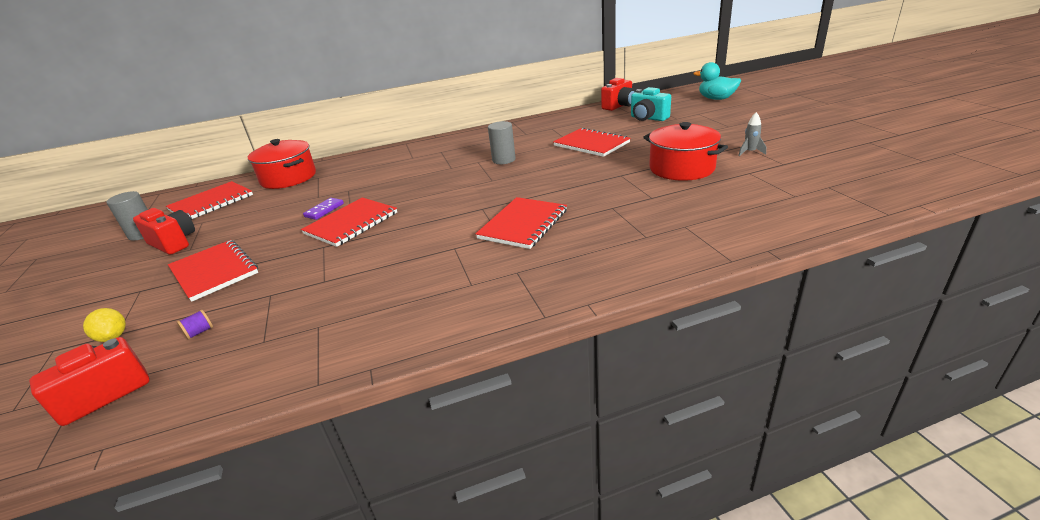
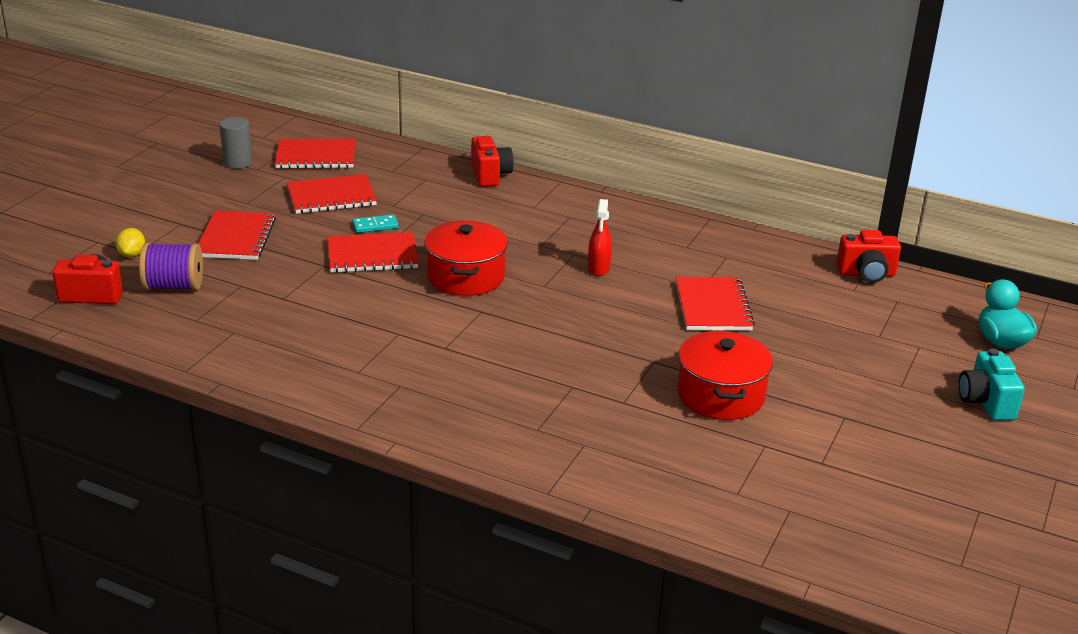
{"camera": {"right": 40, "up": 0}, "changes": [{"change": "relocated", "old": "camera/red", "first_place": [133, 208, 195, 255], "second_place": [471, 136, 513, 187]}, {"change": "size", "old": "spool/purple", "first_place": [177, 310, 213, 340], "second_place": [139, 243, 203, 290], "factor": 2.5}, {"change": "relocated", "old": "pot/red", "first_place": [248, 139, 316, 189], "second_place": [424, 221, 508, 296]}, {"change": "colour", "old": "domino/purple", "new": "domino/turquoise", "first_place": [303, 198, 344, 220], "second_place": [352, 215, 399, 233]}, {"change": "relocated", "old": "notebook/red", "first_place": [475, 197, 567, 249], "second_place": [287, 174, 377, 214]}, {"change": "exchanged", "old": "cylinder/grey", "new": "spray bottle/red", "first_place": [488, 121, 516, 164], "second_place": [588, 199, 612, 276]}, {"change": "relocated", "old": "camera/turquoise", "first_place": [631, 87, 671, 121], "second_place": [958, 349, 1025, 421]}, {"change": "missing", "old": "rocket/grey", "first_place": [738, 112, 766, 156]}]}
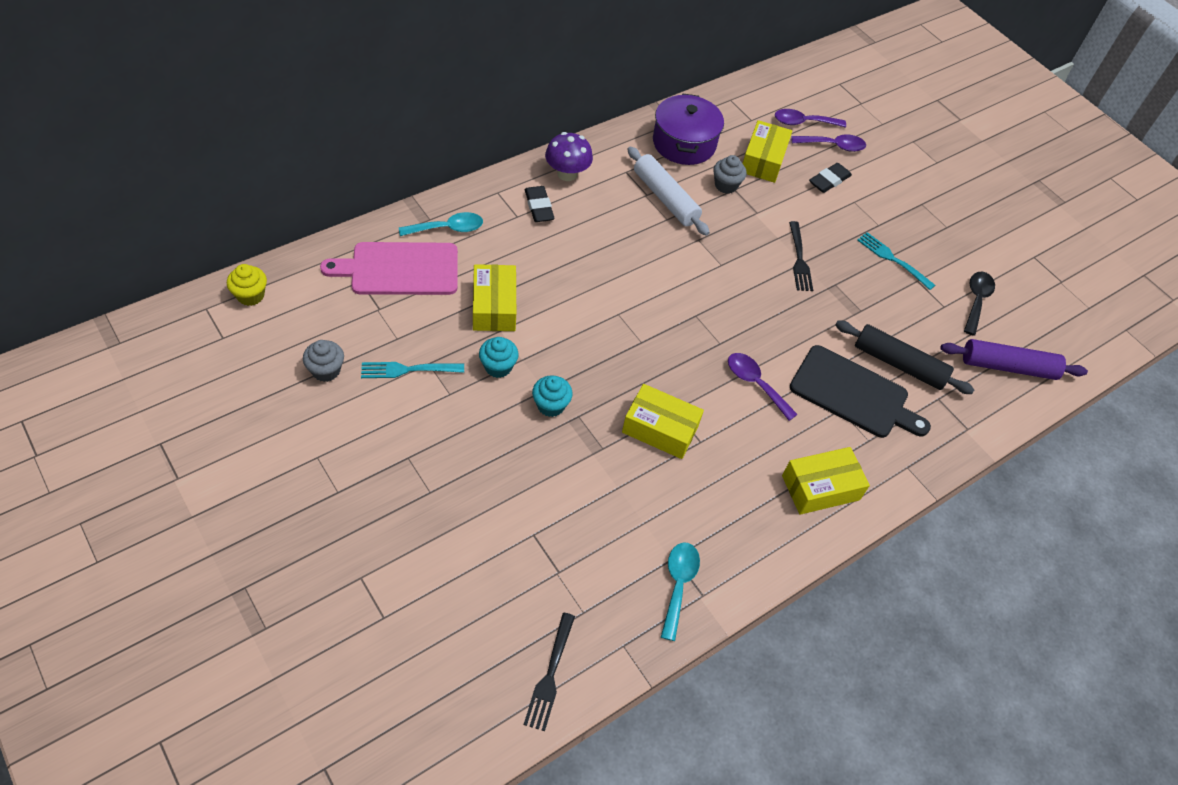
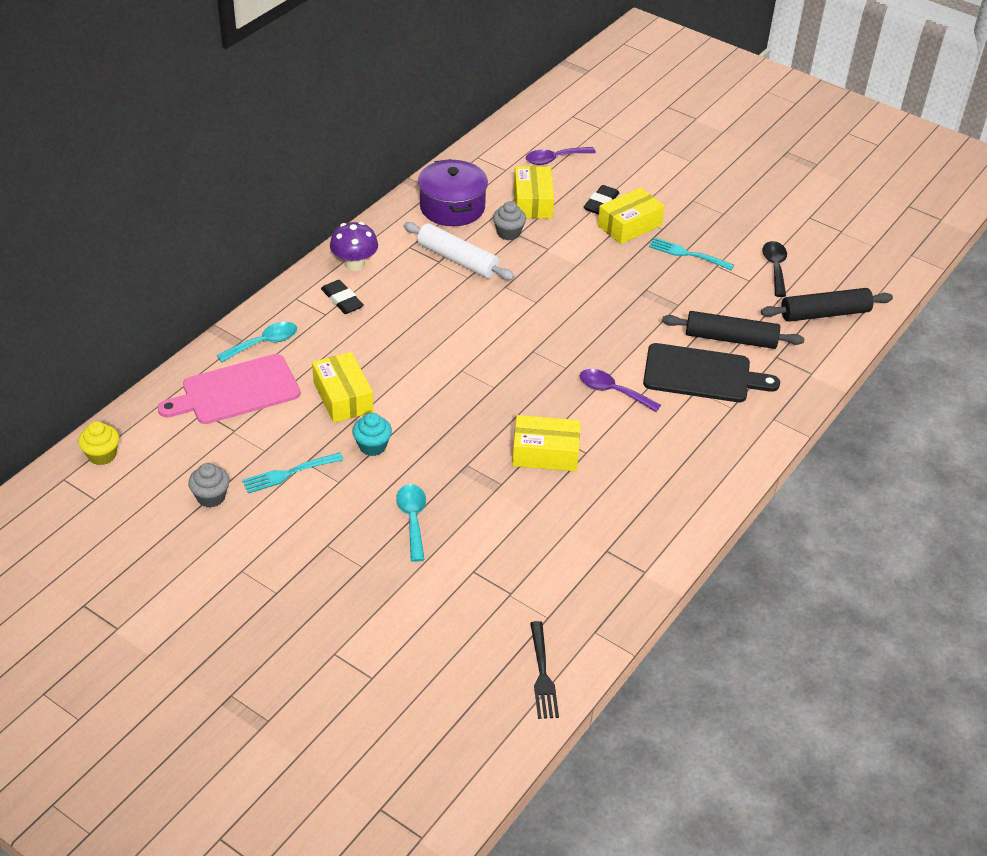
{"camera": {"right": -15, "up": -10}, "changes": [{"change": "missing", "old": "cupcake/turquoise", "first_place": [532, 375, 573, 417]}, {"change": "relocated", "old": "spoon/turquoise", "first_place": [661, 543, 700, 641], "second_place": [396, 484, 426, 562]}, {"change": "relocated", "old": "box/yellow", "first_place": [782, 447, 870, 515], "second_place": [598, 187, 665, 244]}, {"change": "missing", "old": "fork/black", "first_place": [789, 221, 813, 291]}, {"change": "missing", "old": "spoon/purple", "first_place": [791, 134, 866, 152]}, {"change": "colour", "old": "rolling pin/purple", "new": "rolling pin/black", "first_place": [940, 339, 1088, 380], "second_place": [761, 288, 893, 322]}]}
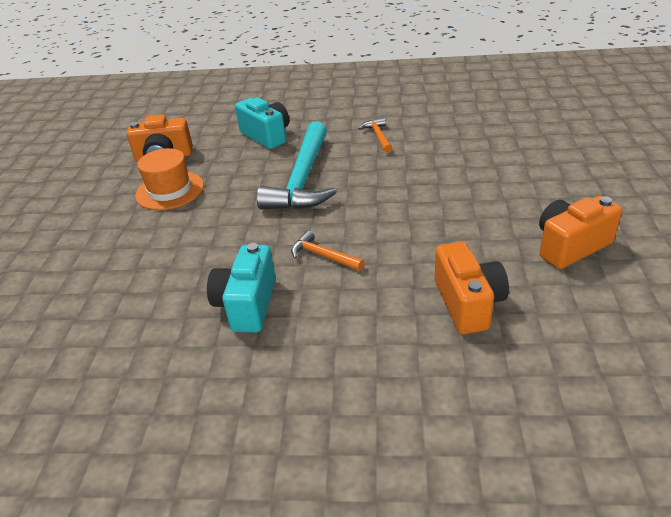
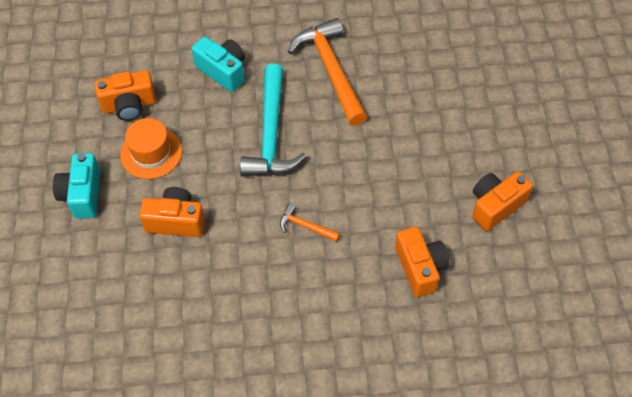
{"camera": {"right": -10, "up": 20}, "changes": [{"change": "relocated", "old": "camera/turquoise", "first_place": [207, 243, 276, 332], "second_place": [53, 153, 101, 219]}, {"change": "size", "old": "hammer/orange", "first_place": [359, 117, 393, 153], "second_place": [288, 18, 367, 126], "factor": 2.21}, {"change": "appeared", "new": "camera/orange", "second_place": [139, 187, 205, 237]}]}
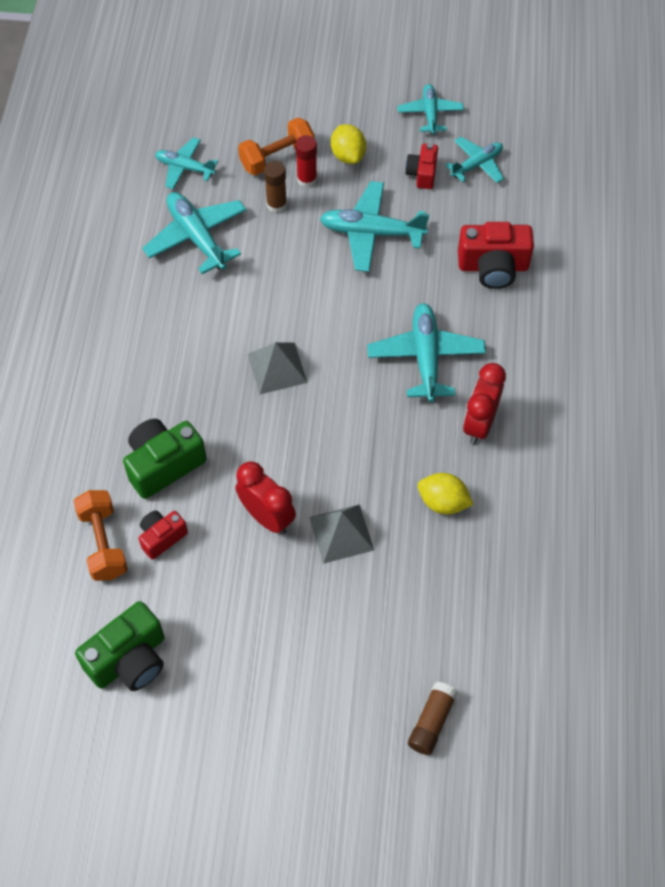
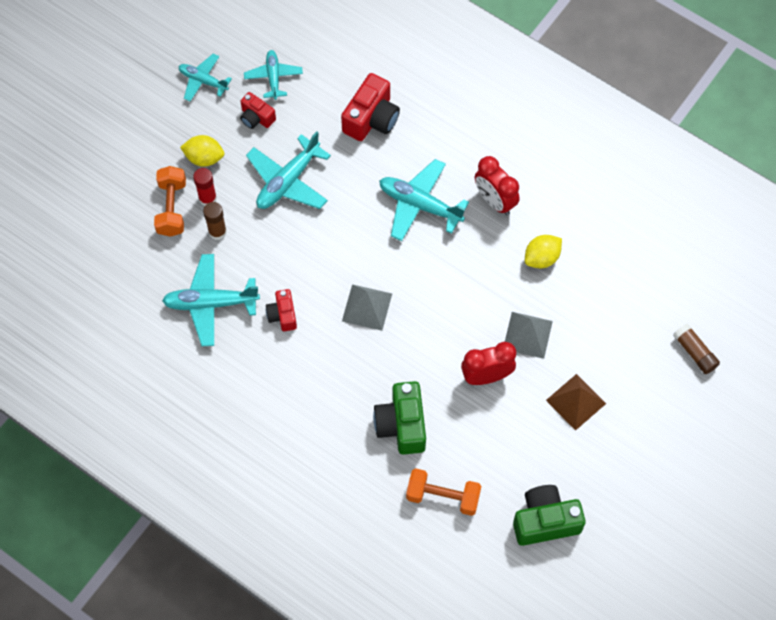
{"camera": {"right": -60, "up": 5}, "changes": [{"change": "spun", "old": "camera/green", "first_place": [75, 601, 165, 691], "second_place": [513, 485, 585, 546], "degrees": -90}, {"change": "relocated", "old": "camera/red", "first_place": [139, 511, 188, 560], "second_place": [266, 289, 297, 331]}, {"change": "missing", "old": "plane/turquoise", "first_place": [155, 137, 218, 189]}, {"change": "appeared", "new": "pyramid/brown", "second_place": [546, 374, 606, 431]}]}
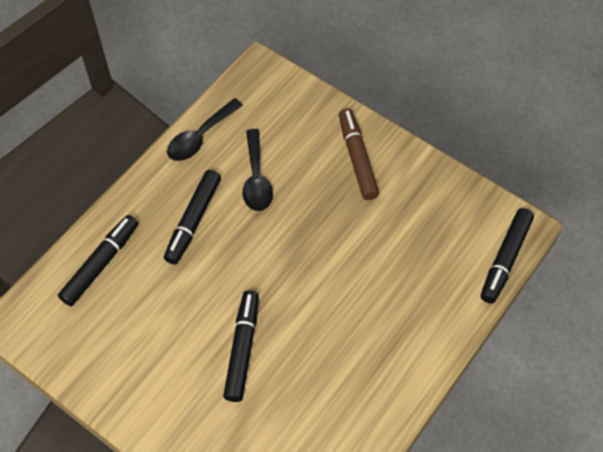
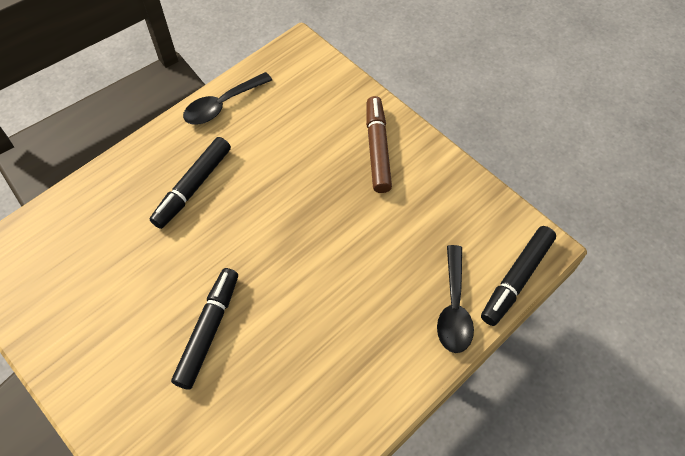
{"camera": {"right": 10, "up": 0}, "changes": [{"change": "missing", "old": "marker/black", "first_place": [58, 215, 138, 306]}, {"change": "relocated", "old": "spoon/black", "first_place": [243, 129, 273, 211], "second_place": [437, 245, 474, 353]}]}
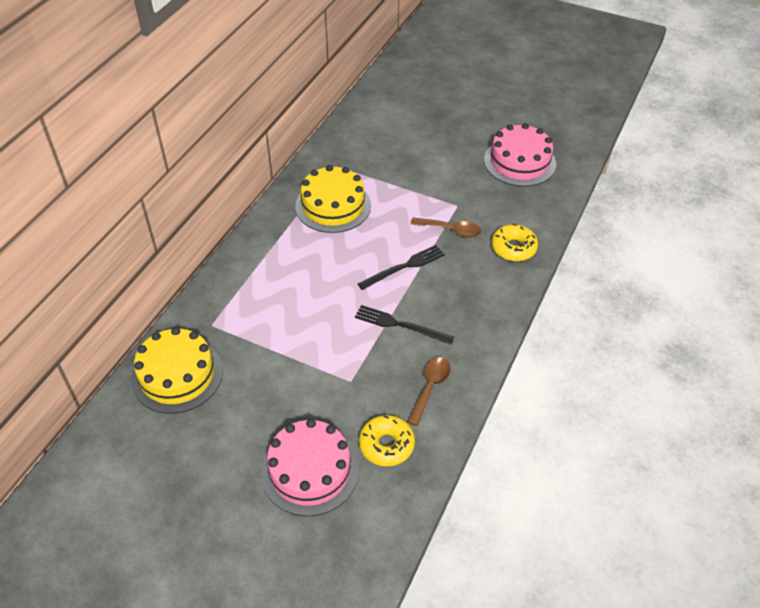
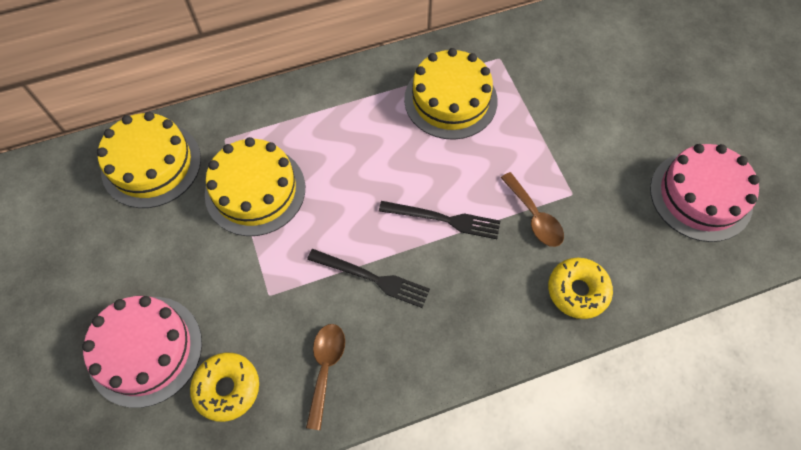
{"camera": {"right": 45, "up": 15}, "changes": [{"change": "spun", "old": "fork/black", "first_place": [355, 305, 455, 345], "second_place": [307, 249, 430, 308], "degrees": 135}, {"change": "spun", "old": "spoon/brown", "first_place": [407, 357, 450, 426], "second_place": [306, 324, 345, 430], "degrees": -60}, {"change": "appeared", "new": "cake/yellow", "second_place": [205, 137, 305, 236]}]}
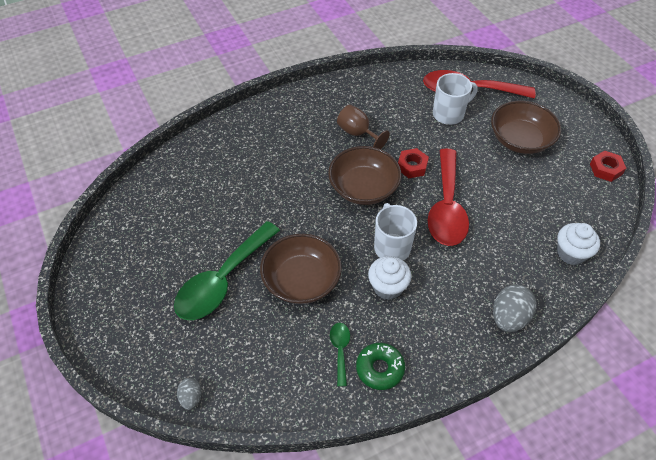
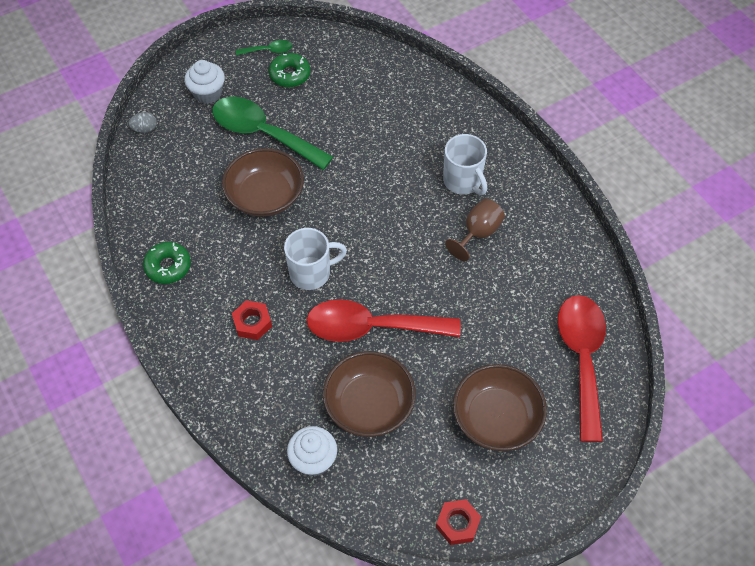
{"camera": {"right": 85, "up": 5}, "changes": [{"change": "relocated", "old": "bowl/brown", "first_place": [328, 146, 402, 205], "second_place": [323, 351, 416, 437]}, {"change": "relocated", "old": "spoon/green", "first_place": [330, 323, 350, 386], "second_place": [236, 40, 293, 56]}, {"change": "relocated", "old": "cupcake/white", "first_place": [368, 256, 411, 300], "second_place": [185, 60, 225, 104]}, {"change": "relocated", "old": "nut/red", "first_place": [398, 148, 429, 178], "second_place": [232, 300, 272, 340]}, {"change": "relocated", "old": "mug/white", "first_place": [433, 73, 478, 125], "second_place": [443, 134, 487, 195]}, {"change": "missing", "old": "egg/grey", "first_place": [493, 285, 537, 332]}, {"change": "appeared", "new": "donut/green", "second_place": [269, 53, 311, 87]}]}
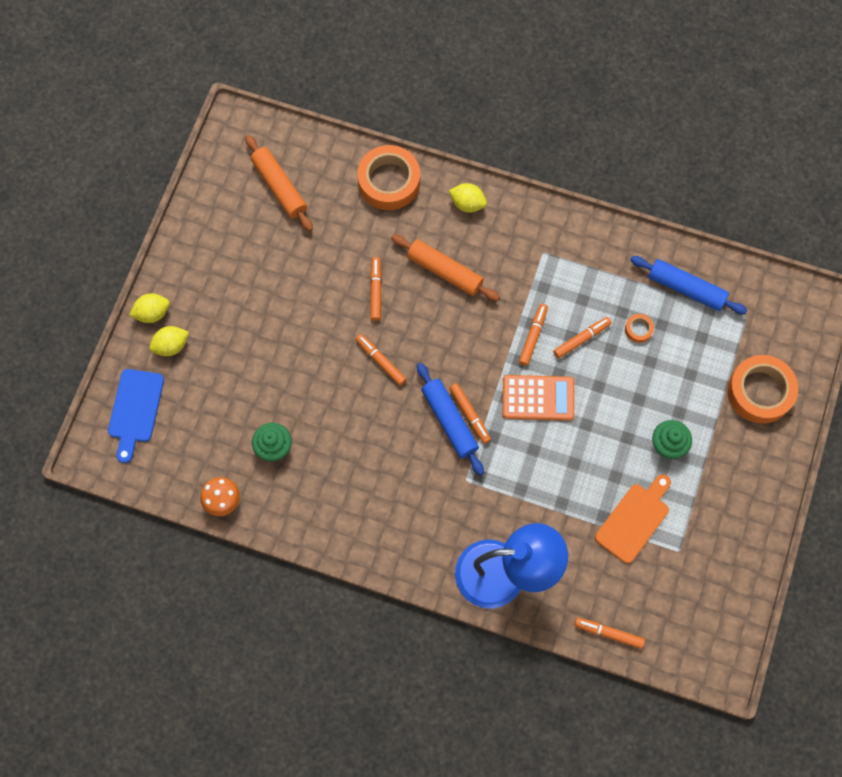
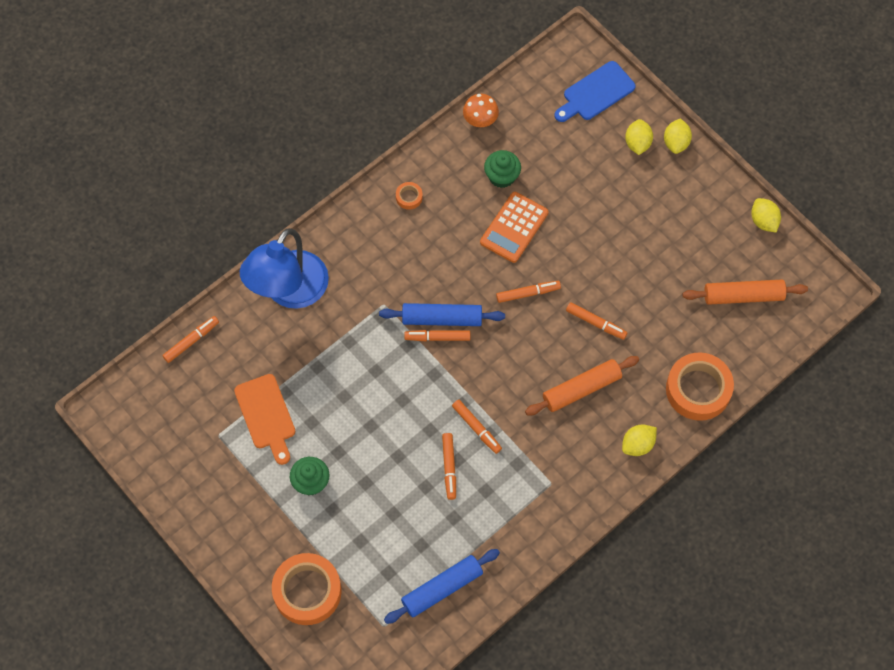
{"camera": {"right": 120, "up": -5}, "changes": [{"change": "spun", "old": "cutting board/blue", "first_place": [108, 369, 164, 463], "second_place": [554, 61, 636, 122], "degrees": -75}, {"change": "relocated", "old": "calculator/orange", "first_place": [503, 375, 574, 421], "second_place": [480, 192, 549, 263]}, {"change": "relocated", "old": "tape/orange", "first_place": [625, 314, 654, 343], "second_place": [396, 182, 423, 210]}, {"change": "appeared", "new": "lemon/yellow", "second_place": [751, 198, 781, 233]}]}
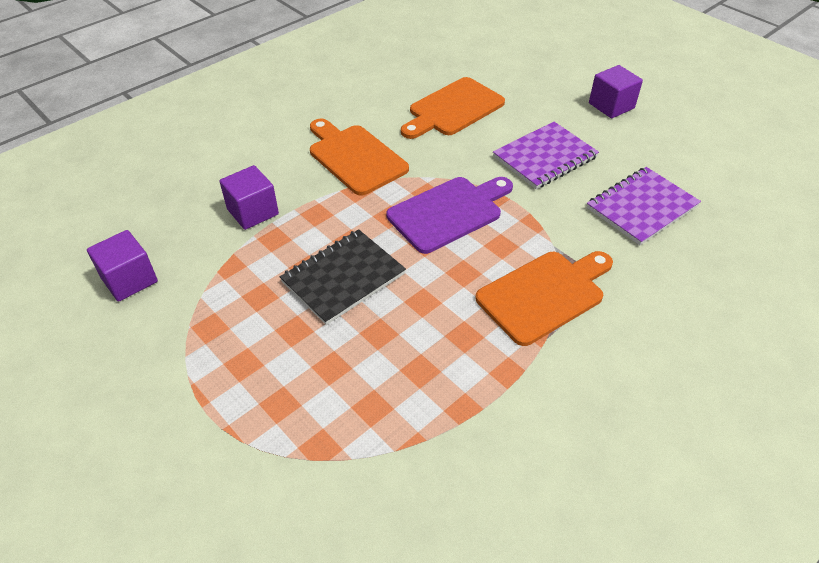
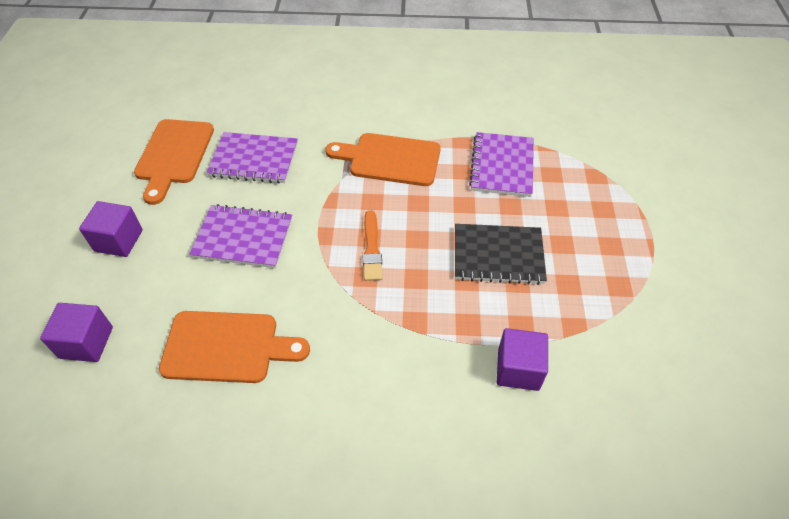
{"camera": {"right": -135, "up": 5}, "changes": [{"change": "relocated", "old": "cube/purple", "first_place": [87, 230, 158, 302], "second_place": [40, 303, 113, 362]}, {"change": "relocated", "old": "cutting board/orange", "first_place": [310, 119, 409, 196], "second_place": [134, 119, 214, 205]}, {"change": "exchanged", "old": "cutting board/purple", "new": "brush/orange", "first_place": [387, 177, 513, 254], "second_place": [363, 210, 383, 281]}, {"change": "appeared", "new": "notebook/purple", "second_place": [469, 132, 534, 197]}]}
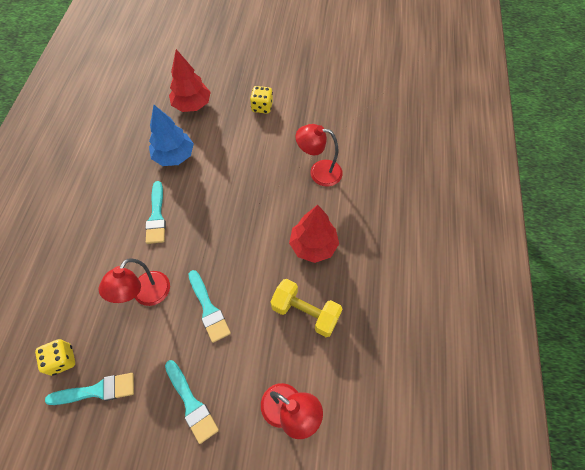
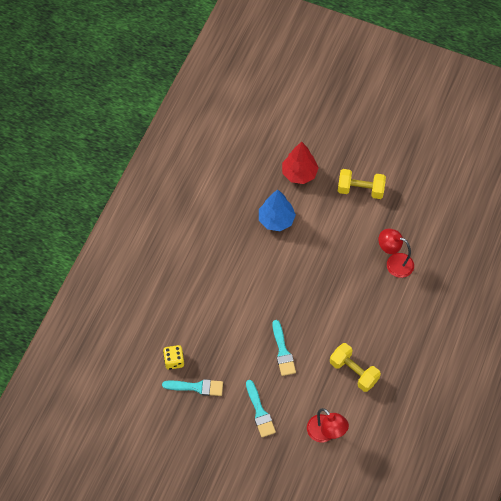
{"camera": {"right": 15, "up": 0}, "changes": [{"change": "missing", "old": "lamp/red", "first_place": [99, 258, 170, 306]}, {"change": "missing", "old": "brush/turquoise", "first_place": [145, 181, 166, 244]}, {"change": "exchanged", "old": "dice/yellow", "new": "dumbbell/yellow", "first_place": [250, 86, 273, 114], "second_place": [338, 169, 386, 199]}, {"change": "missing", "old": "tree/red", "first_place": [289, 205, 339, 263]}]}
